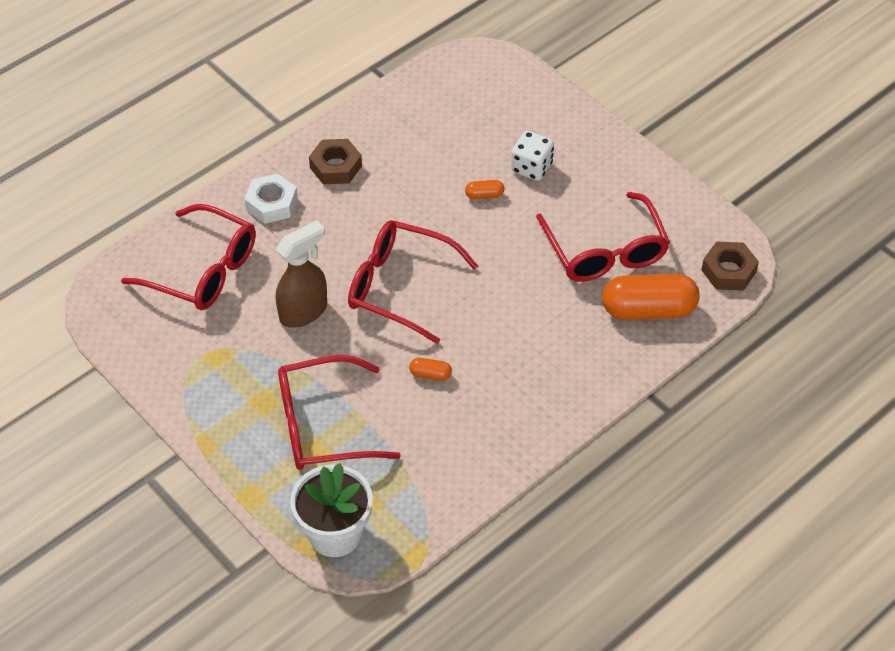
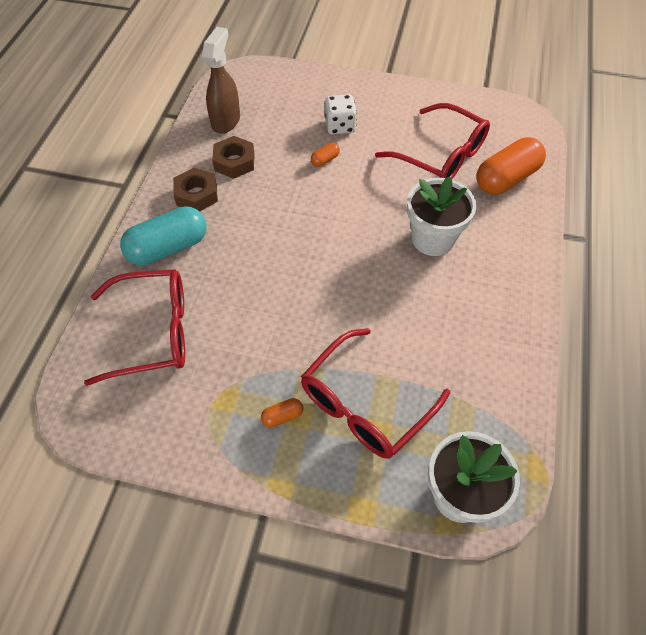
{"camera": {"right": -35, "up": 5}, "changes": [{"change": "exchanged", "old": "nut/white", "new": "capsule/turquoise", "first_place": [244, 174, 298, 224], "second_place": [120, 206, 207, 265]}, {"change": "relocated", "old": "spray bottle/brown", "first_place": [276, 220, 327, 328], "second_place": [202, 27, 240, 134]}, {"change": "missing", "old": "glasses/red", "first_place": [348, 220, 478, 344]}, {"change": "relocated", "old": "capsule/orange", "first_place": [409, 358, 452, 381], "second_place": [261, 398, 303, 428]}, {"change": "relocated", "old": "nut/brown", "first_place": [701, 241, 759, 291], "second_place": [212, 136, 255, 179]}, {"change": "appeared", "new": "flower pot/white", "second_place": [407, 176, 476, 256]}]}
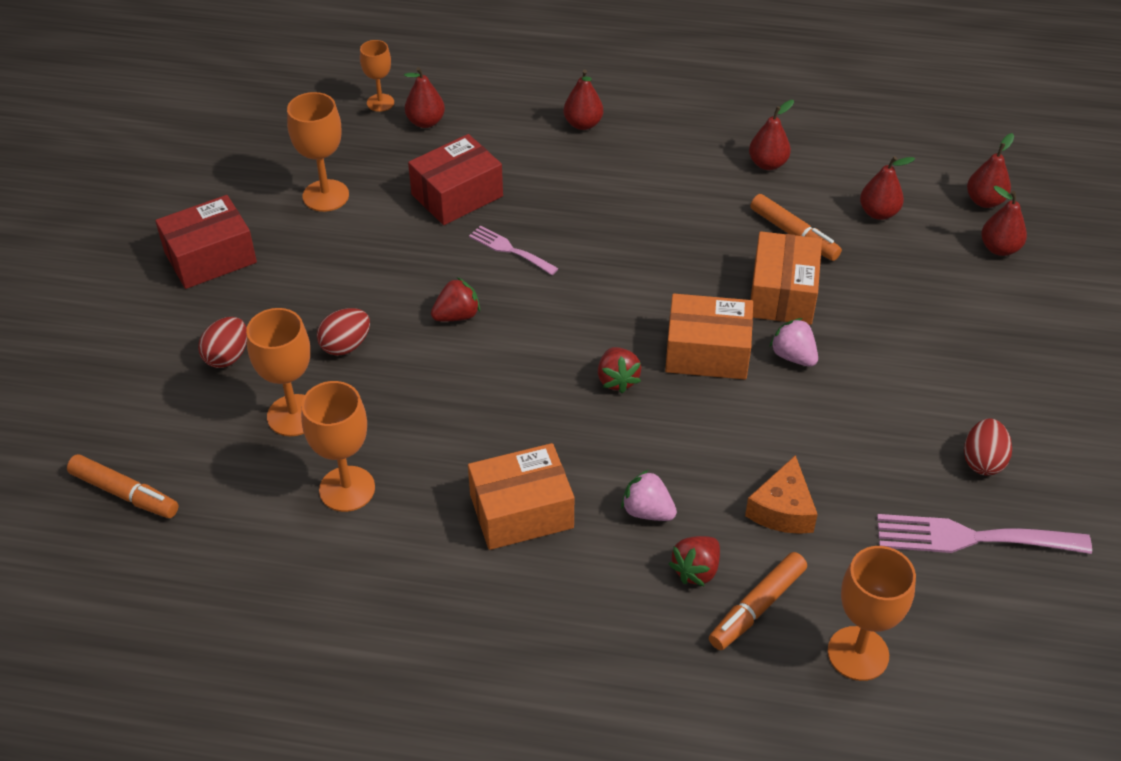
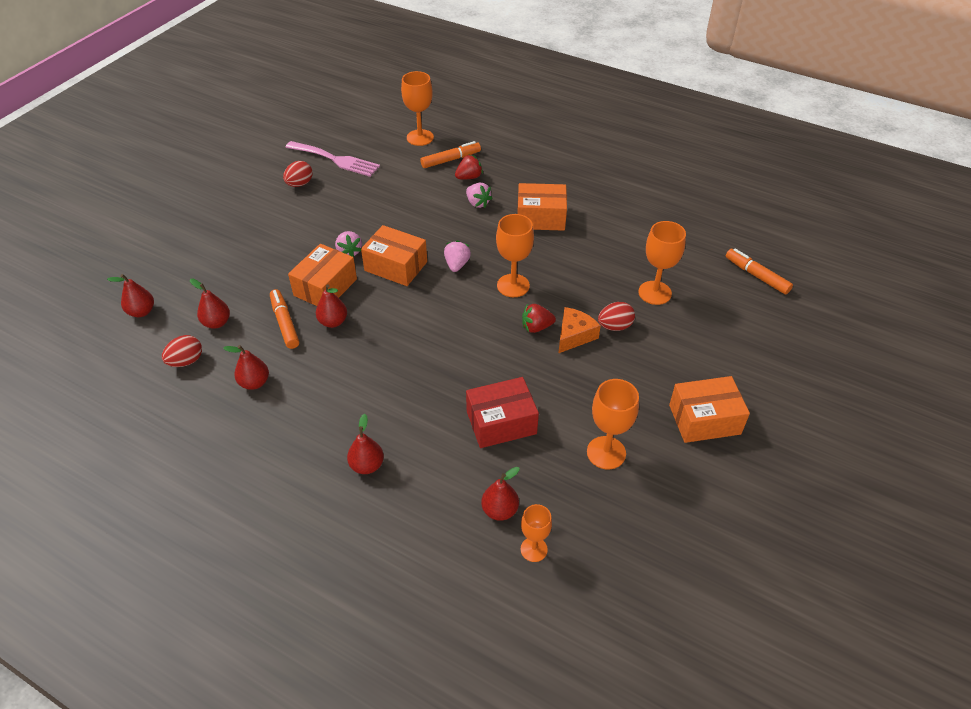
{"camera": {"right": -160, "up": 0}, "changes": [{"change": "colour", "old": "box/red", "new": "box/orange", "first_place": [155, 195, 257, 289], "second_place": [669, 376, 750, 443]}, {"change": "relocated", "old": "egg/red", "first_place": [198, 317, 247, 368], "second_place": [162, 335, 202, 367]}, {"change": "relocated", "old": "goblet/orange", "first_place": [301, 381, 375, 512], "second_place": [496, 214, 534, 297]}, {"change": "missing", "old": "fork/pink", "first_place": [469, 225, 559, 275]}, {"change": "colour", "old": "strawberry/red", "new": "strawberry/pink", "first_place": [598, 347, 641, 394], "second_place": [444, 240, 471, 272]}, {"change": "relocated", "old": "cheese/orange", "first_place": [745, 455, 818, 534], "second_place": [559, 307, 601, 353]}, {"change": "relocated", "old": "pear/red", "first_place": [981, 186, 1027, 256], "second_place": [316, 284, 347, 328]}]}
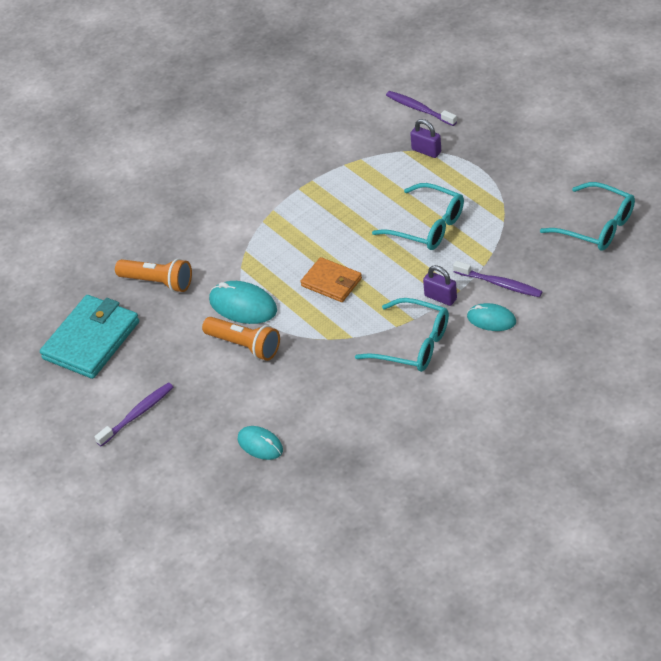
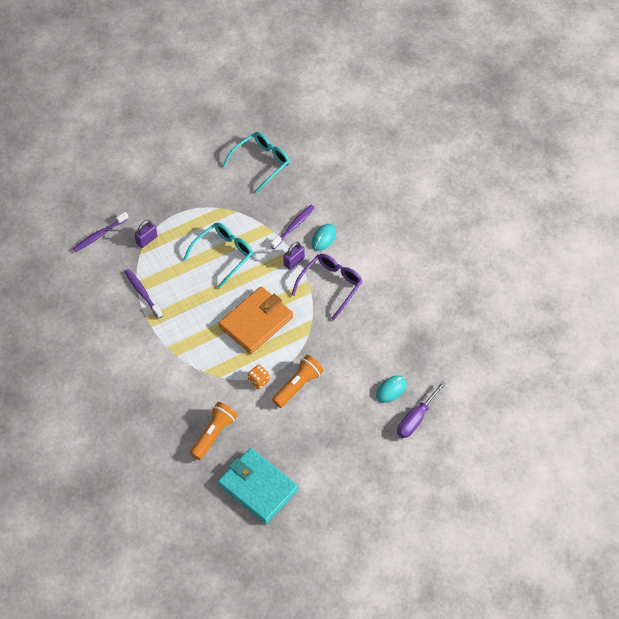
{"camera": {"right": -85, "up": 10}, "changes": [{"change": "relocated", "old": "toothbrush/purple", "first_place": [94, 382, 173, 447], "second_place": [125, 269, 163, 319]}, {"change": "exchanged", "old": "mouse/turquoise", "new": "dice/orange", "first_place": [209, 281, 277, 324], "second_place": [248, 365, 269, 389]}, {"change": "size", "old": "wallet/orange", "first_place": [300, 257, 362, 302], "second_place": [219, 286, 293, 354], "factor": 1.67}, {"change": "colour", "old": "glasses/turquoise", "new": "glasses/purple", "first_place": [355, 298, 449, 372], "second_place": [291, 254, 363, 320]}, {"change": "appeared", "new": "screwdriver/purple", "second_place": [397, 381, 446, 438]}]}
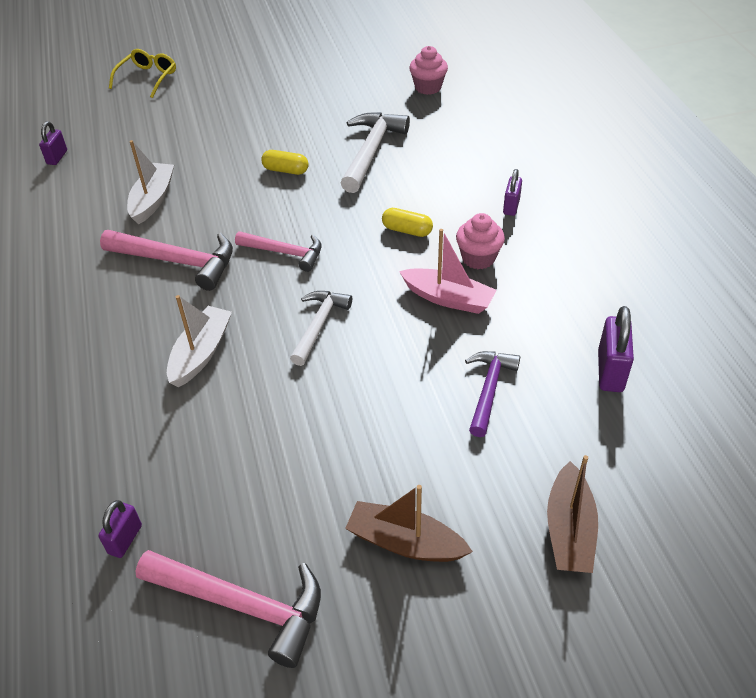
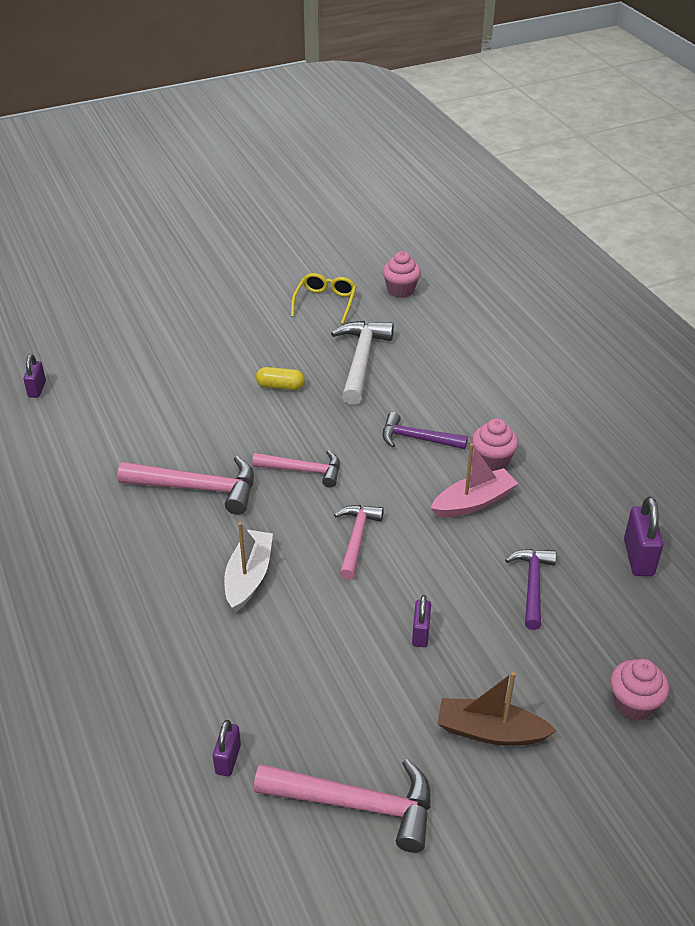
{"camera": {"right": -10, "up": -5}, "changes": [{"change": "relocated", "old": "glasses/yellow", "first_place": [109, 49, 176, 98], "second_place": [291, 273, 357, 324]}, {"change": "missing", "old": "boat/white", "first_place": [127, 140, 174, 225]}, {"change": "colour", "old": "hammer/white", "new": "hammer/pink", "first_place": [290, 291, 352, 366], "second_place": [334, 505, 384, 580]}, {"change": "exchanged", "old": "capsule/yellow", "new": "hammer/purple", "first_place": [382, 208, 433, 237], "second_place": [382, 412, 468, 449]}, {"change": "spun", "old": "boat/pink", "first_place": [399, 229, 496, 314], "second_place": [431, 443, 518, 518], "degrees": -45}, {"change": "relocated", "old": "padlock/purple", "first_place": [503, 169, 522, 216], "second_place": [412, 595, 431, 647]}, {"change": "exchanged", "old": "boat/brown", "new": "cupcake/pink", "first_place": [547, 455, 598, 573], "second_place": [610, 659, 669, 721]}]}
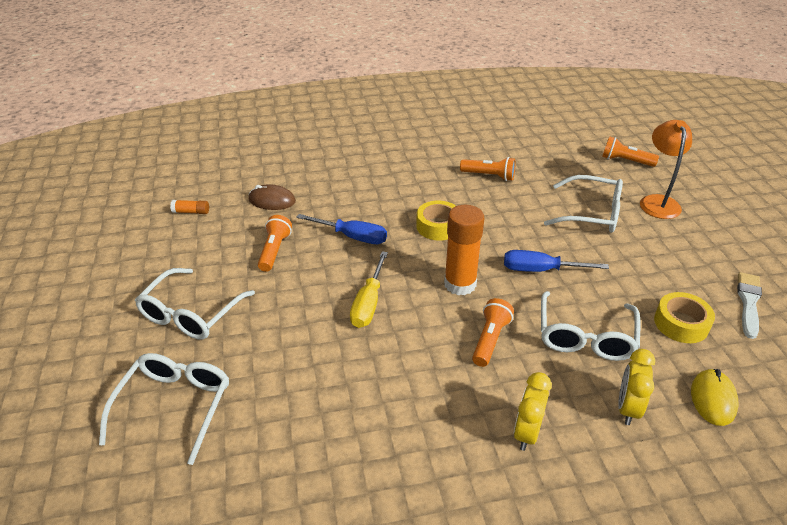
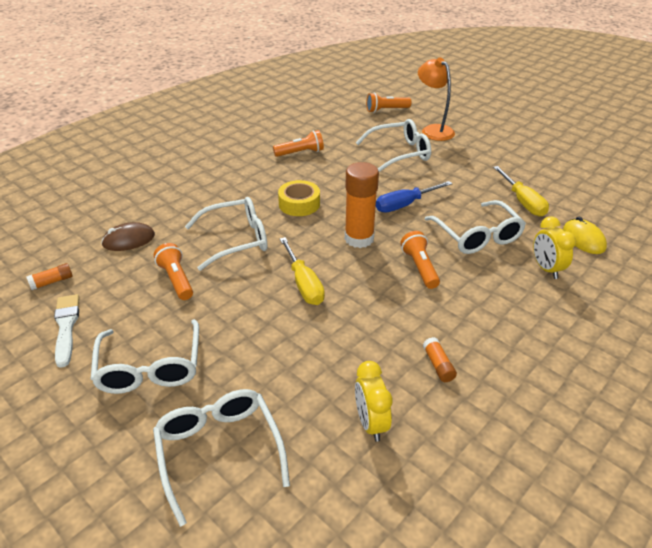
{"camera": {"right": -35, "up": 0}, "changes": [{"change": "exchanged", "old": "screwdriver/blue", "new": "glasses/white", "first_place": [296, 214, 387, 244], "second_place": [185, 197, 267, 271]}, {"change": "relocated", "old": "clock/yellow", "first_place": [514, 372, 552, 451], "second_place": [355, 361, 393, 442]}, {"change": "exchanged", "old": "tape/yellow", "new": "screwdriver/yellow", "first_place": [654, 292, 715, 343], "second_place": [493, 166, 549, 217]}, {"change": "relocated", "old": "brush/white", "first_place": [737, 272, 762, 339], "second_place": [54, 294, 79, 368]}, {"change": "appeared", "new": "glue stick/orange", "second_place": [423, 337, 457, 382]}]}
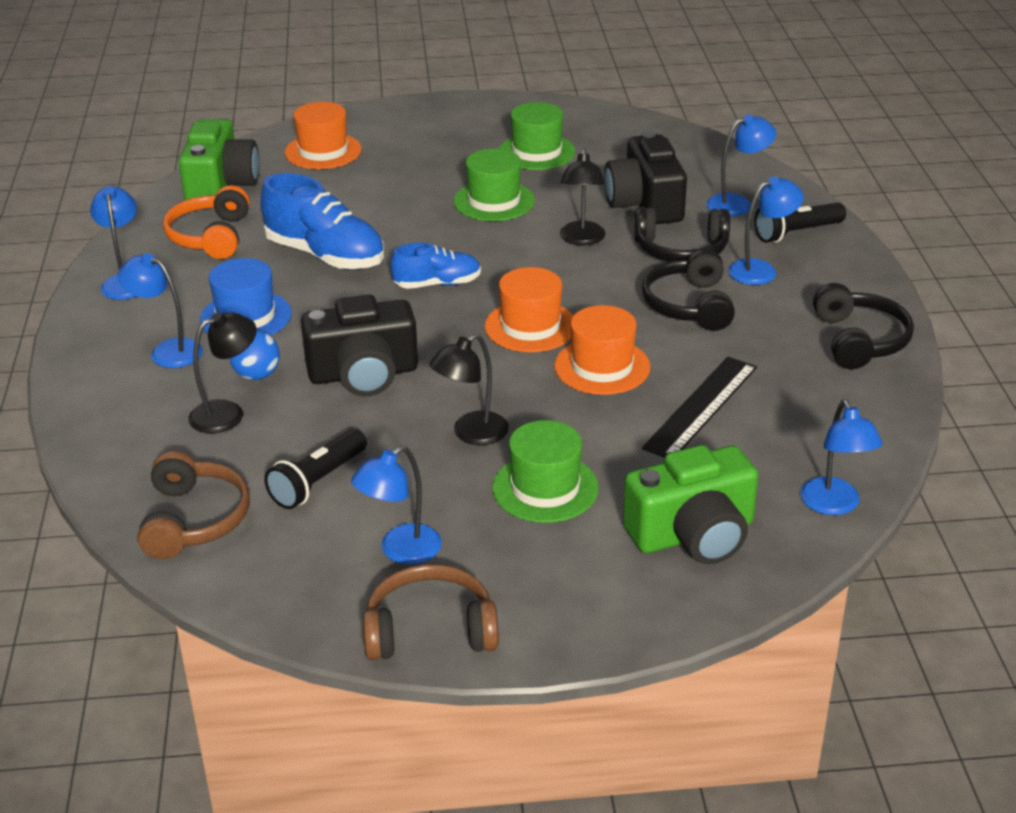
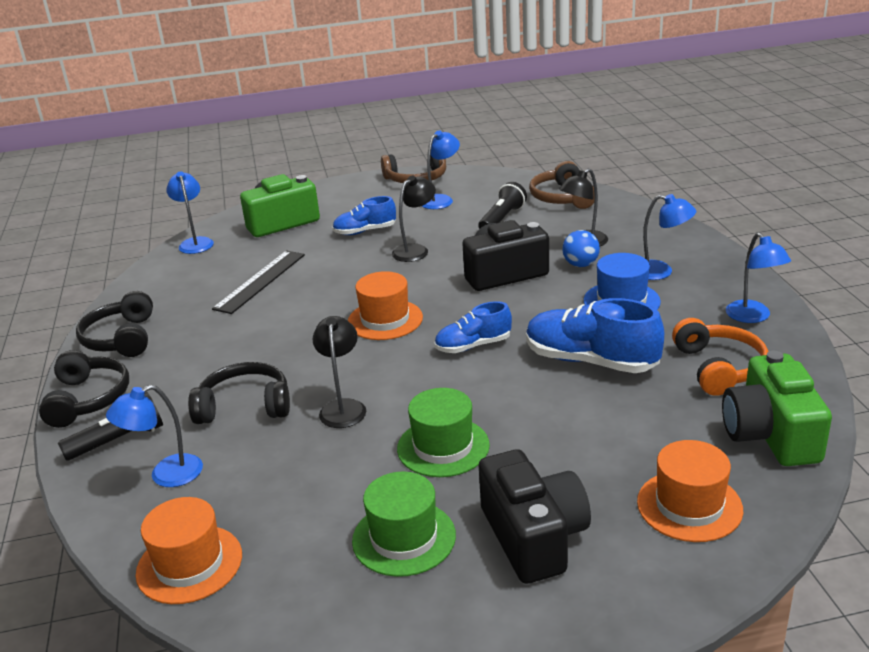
{"camera": {"right": 175, "up": -5}, "changes": [{"change": "exchanged", "old": "hat/green", "new": "shoe/blue", "first_place": [492, 420, 599, 523], "second_place": [332, 196, 396, 235]}, {"change": "relocated", "old": "hat/orange", "first_place": [554, 305, 650, 395], "second_place": [136, 497, 242, 604]}, {"change": "relocated", "old": "camera/black", "first_place": [604, 131, 687, 224], "second_place": [479, 449, 591, 584]}, {"change": "relocated", "old": "headphones/black", "first_place": [642, 249, 735, 331], "second_place": [39, 350, 129, 428]}, {"change": "missing", "old": "lamp/blue", "first_place": [728, 176, 804, 285]}]}
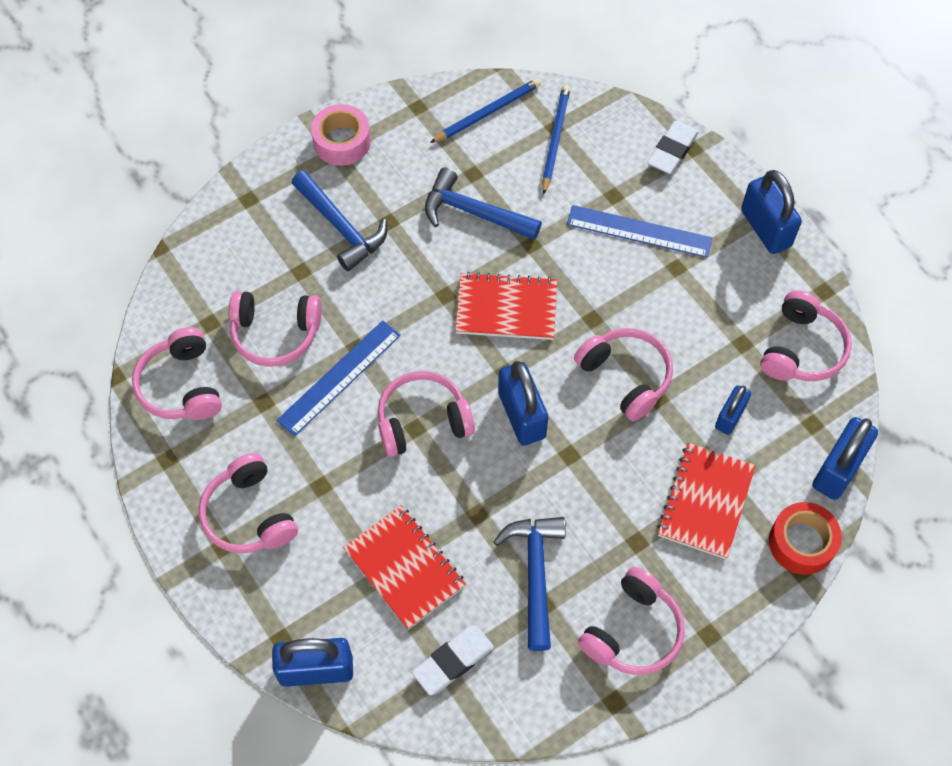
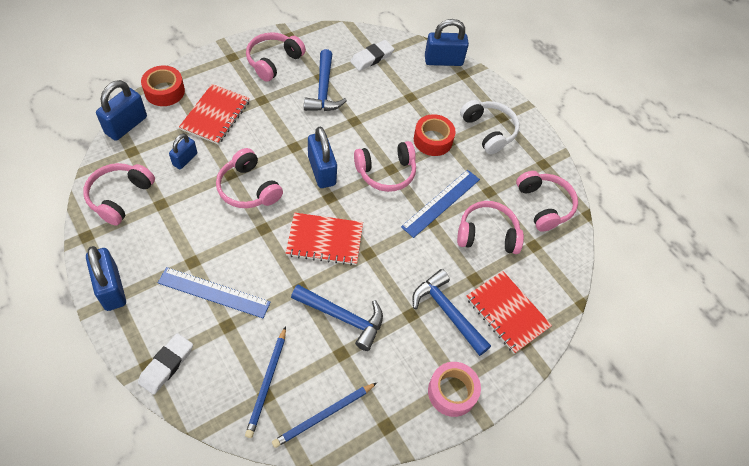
{"camera": {"right": 175, "up": -5}, "changes": [{"change": "colour", "old": "headphones/pink", "new": "headphones/white", "first_place": [199, 453, 298, 553], "second_place": [460, 100, 520, 154]}, {"change": "relocated", "old": "notebook/red", "first_place": [343, 505, 466, 630], "second_place": [466, 271, 552, 354]}, {"change": "appeared", "new": "tape/red", "second_place": [414, 114, 456, 156]}]}
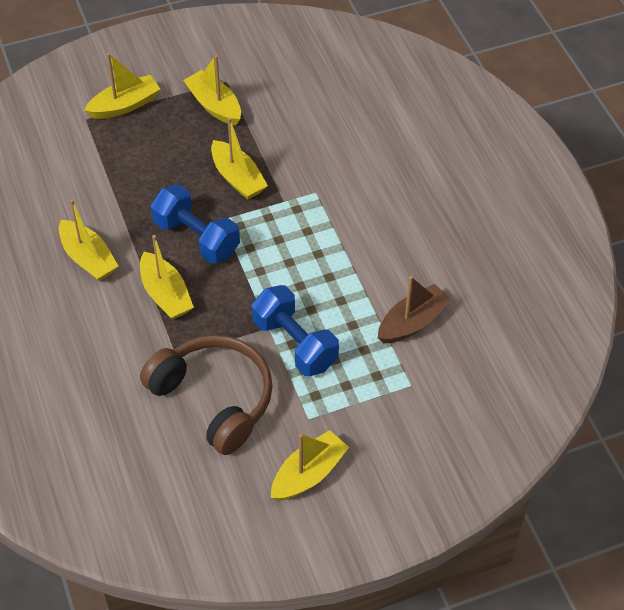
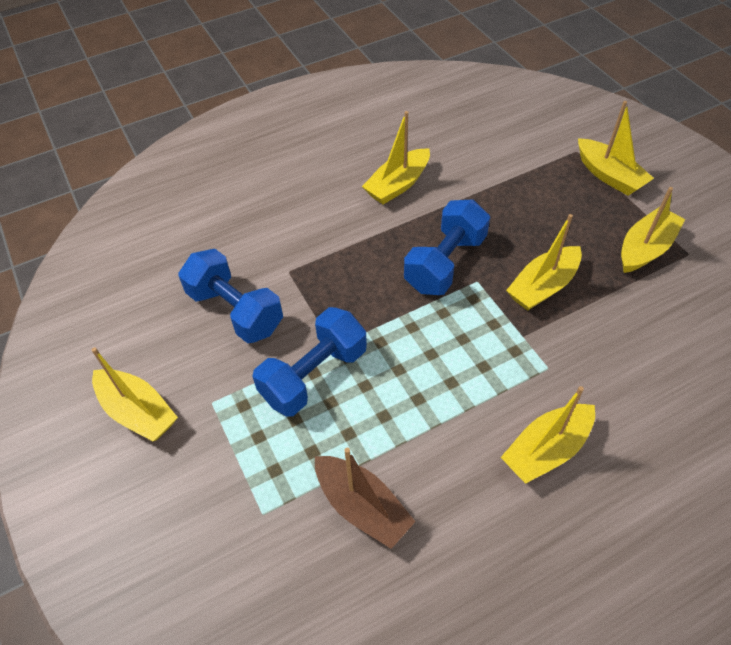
{"camera": {"right": 85, "up": 0}, "changes": [{"change": "relocated", "old": "boat/yellow", "first_place": [140, 235, 194, 320], "second_place": [501, 386, 595, 484]}, {"change": "exchanged", "old": "headphones/brown", "new": "dumbbell/blue", "first_place": [140, 335, 273, 455], "second_place": [179, 249, 283, 343]}]}
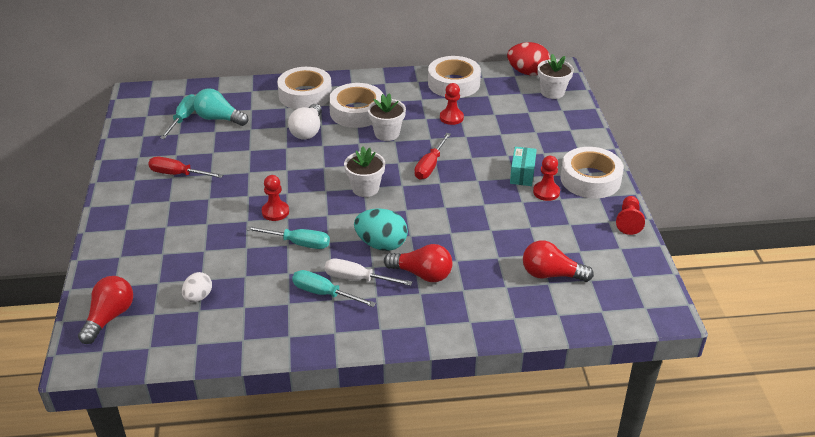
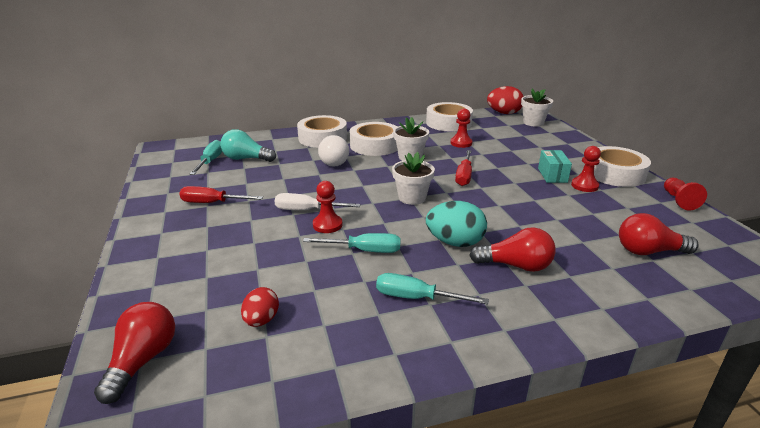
{"camera": {"right": -10, "up": -10}, "changes": [{"change": "colour", "old": "egg/white", "new": "egg/red", "first_place": [182, 272, 212, 303], "second_place": [241, 287, 279, 327]}, {"change": "relocated", "old": "screwdriver/white", "first_place": [325, 259, 412, 286], "second_place": [275, 193, 360, 210]}]}
